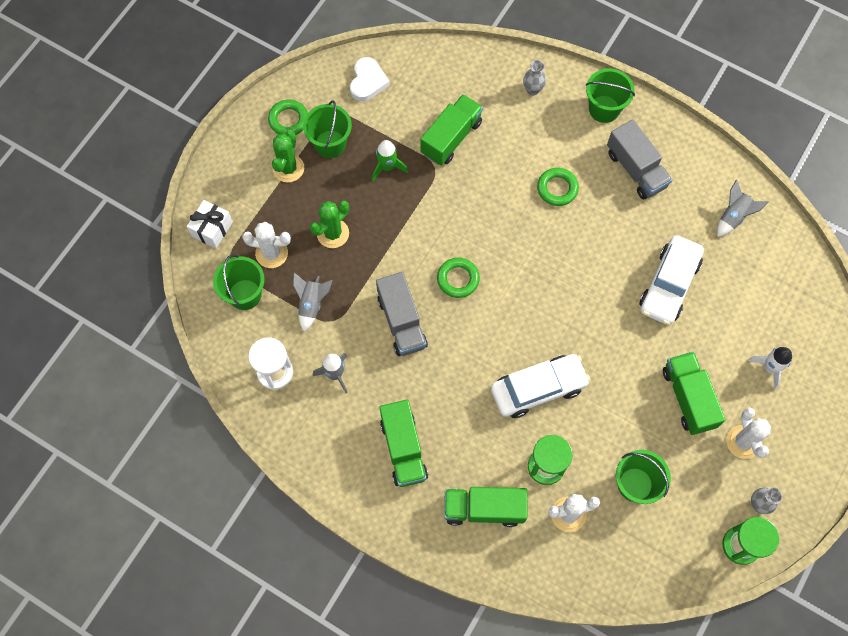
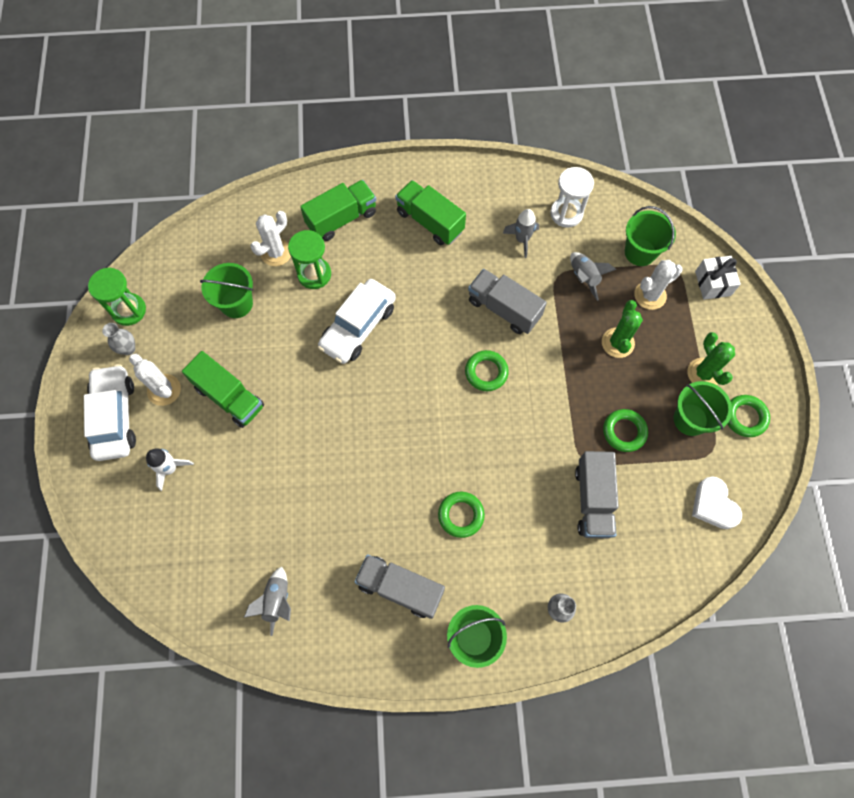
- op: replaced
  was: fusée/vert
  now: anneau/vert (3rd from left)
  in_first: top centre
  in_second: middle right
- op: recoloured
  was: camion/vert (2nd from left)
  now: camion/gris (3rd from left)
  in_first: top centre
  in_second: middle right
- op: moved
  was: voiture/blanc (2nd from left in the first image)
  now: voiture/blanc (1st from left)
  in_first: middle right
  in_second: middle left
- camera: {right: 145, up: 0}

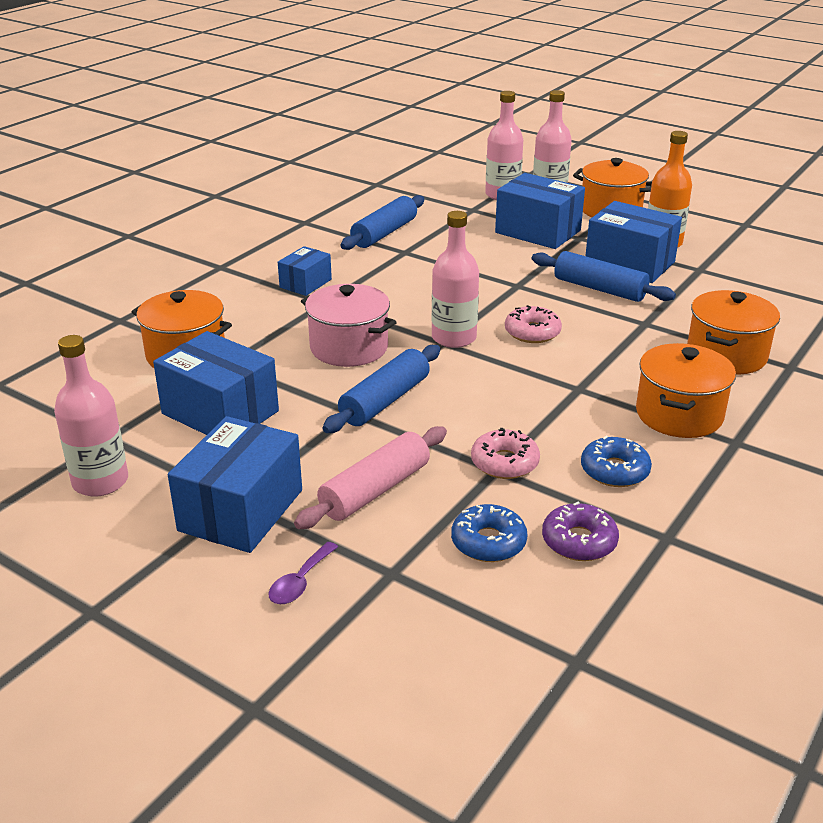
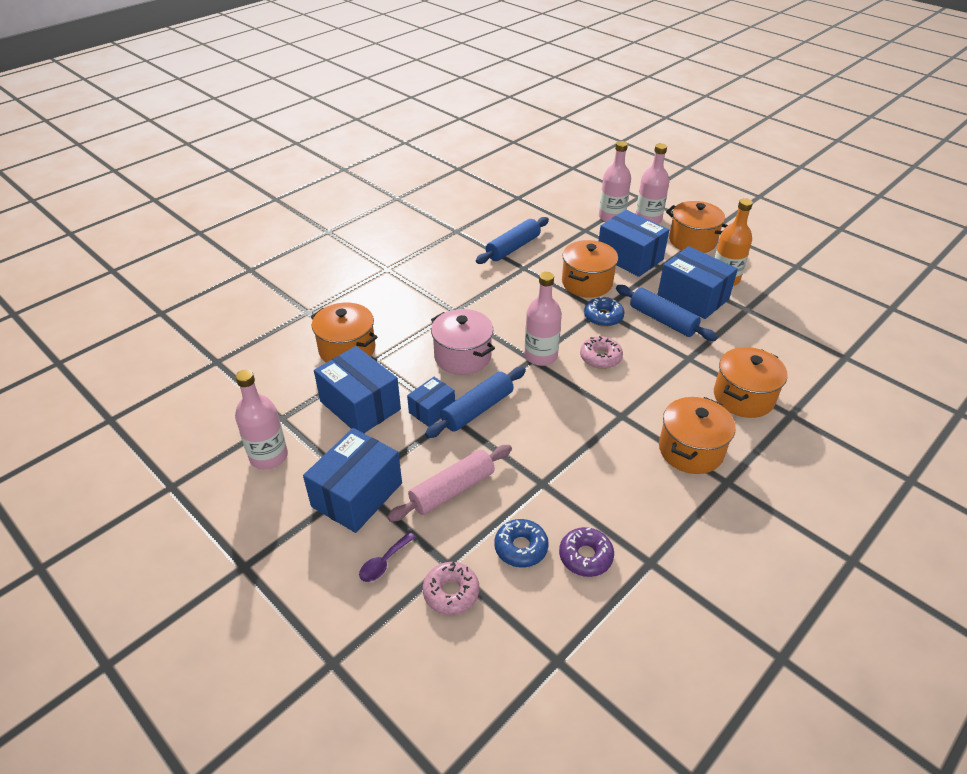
- op: moved
  was: boîte/bleu (3rd from left)
  in_first: top centre
  in_second: centre
- op: moved
  was: beignet/rose (1st from left)
  in_first: centre
  in_second: bottom centre
- op: moved
  was: beignet/bleu (2nd from left)
  in_first: middle right
  in_second: centre
- op: added
  now: marmite/orange (2nd from left)
  in_second: centre
- camera: {right: 10, up: 10}

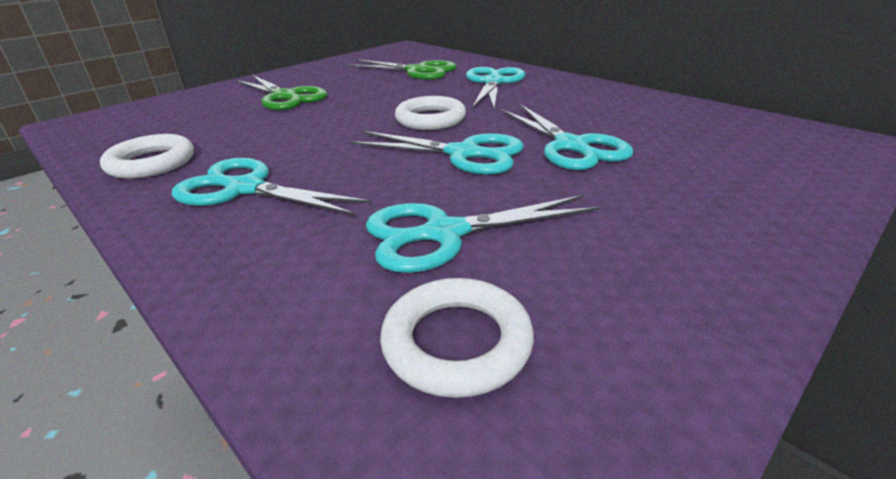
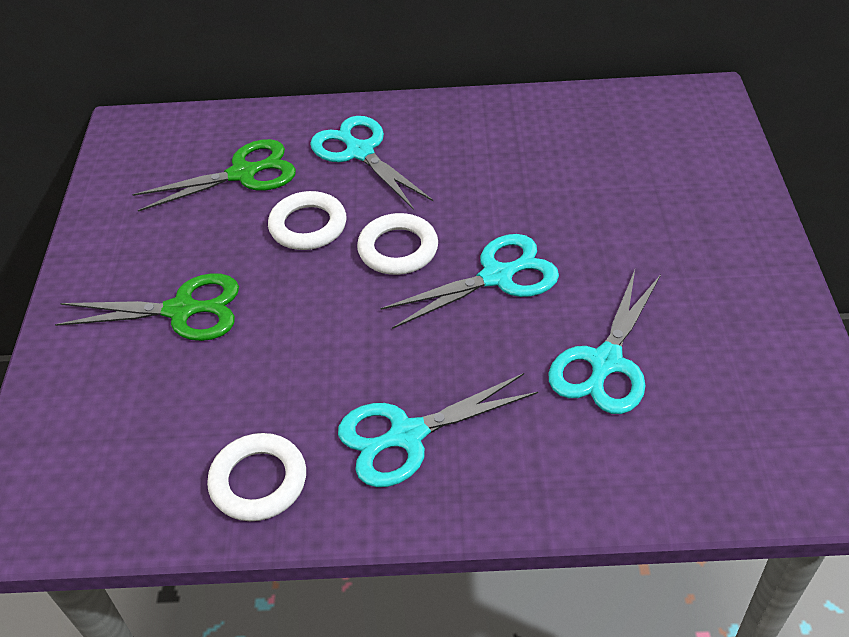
- op: moved
  was: anneau/blanc (3rd from left in the first image)
  now: anneau/blanc (2nd from left)
  in_first: bottom centre
  in_second: centre
- op: removed
  was: ciseaux/turquoise (5th from left)
  in_first: top centre
- camera: {right: -45, up: 15}

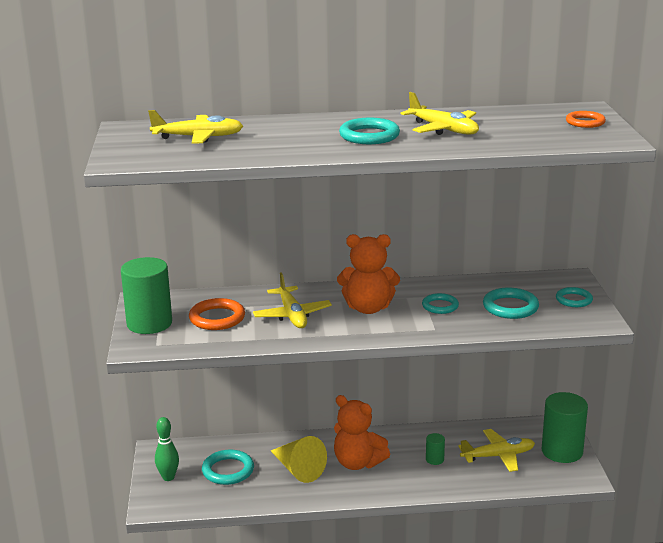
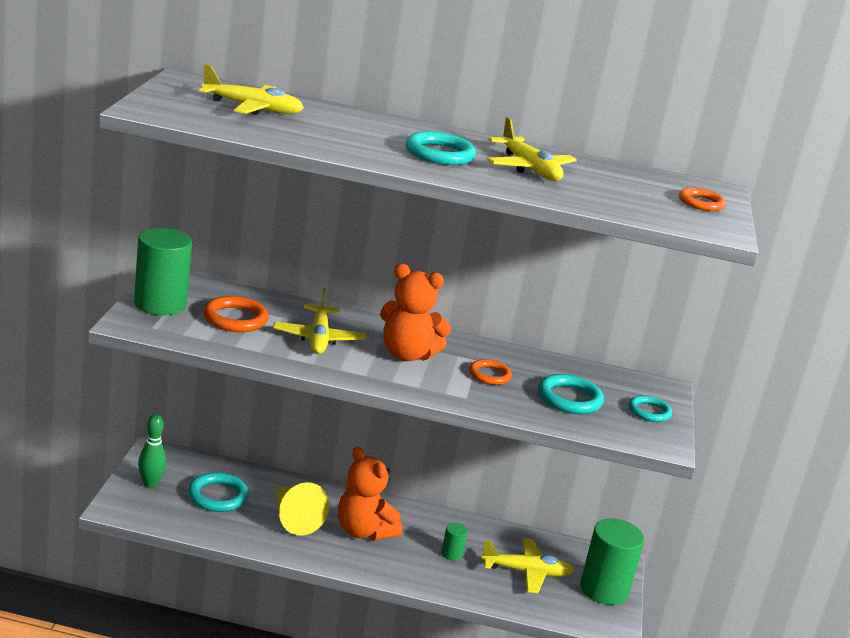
- op: recoloured
  was: anneau/turquoise (3rd from left)
  now: anneau/orange (2nd from left)
  in_first: centre
  in_second: centre
- camera: {right: 10, up: 0}

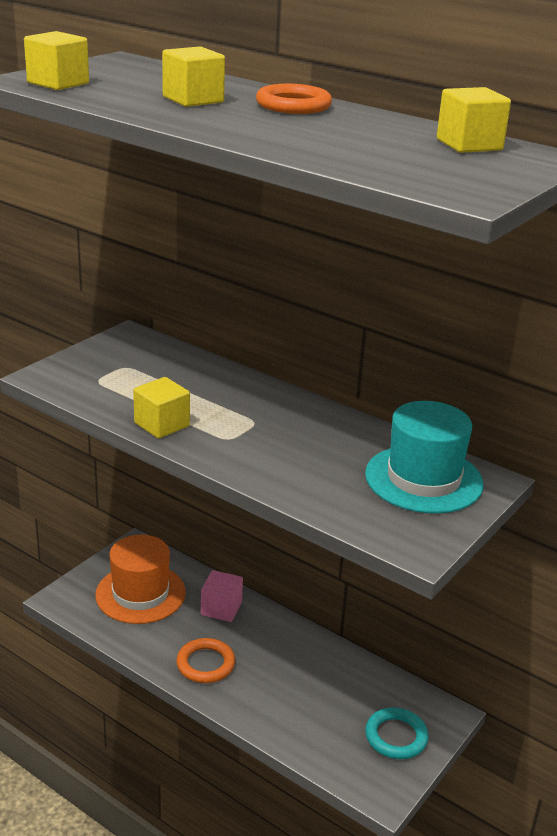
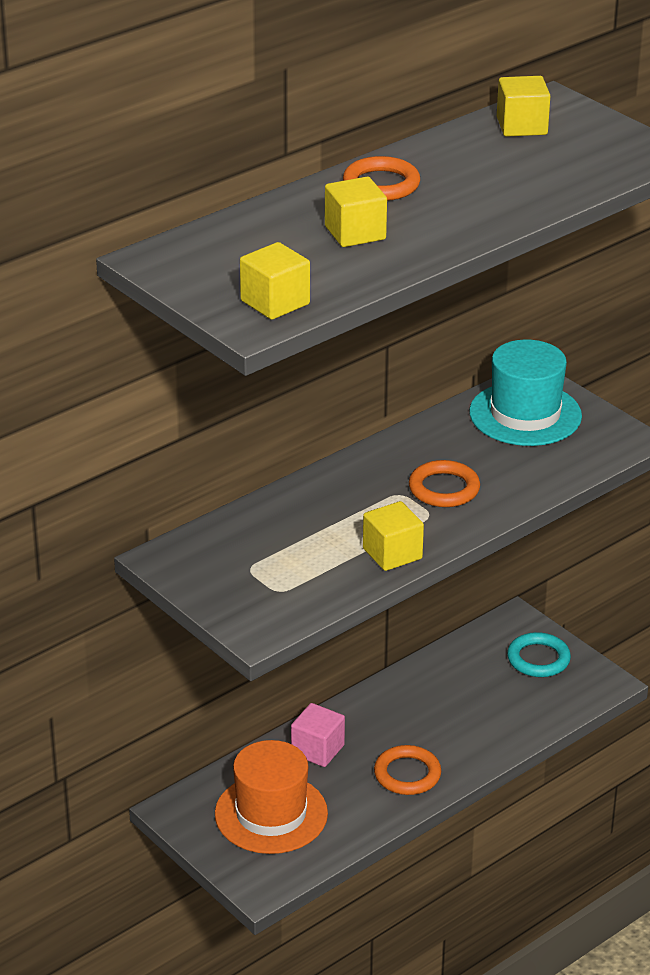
- op: added
  now: anneau/orange (3rd from left)
  in_second: middle right
- camera: {right: -75, up: 5}

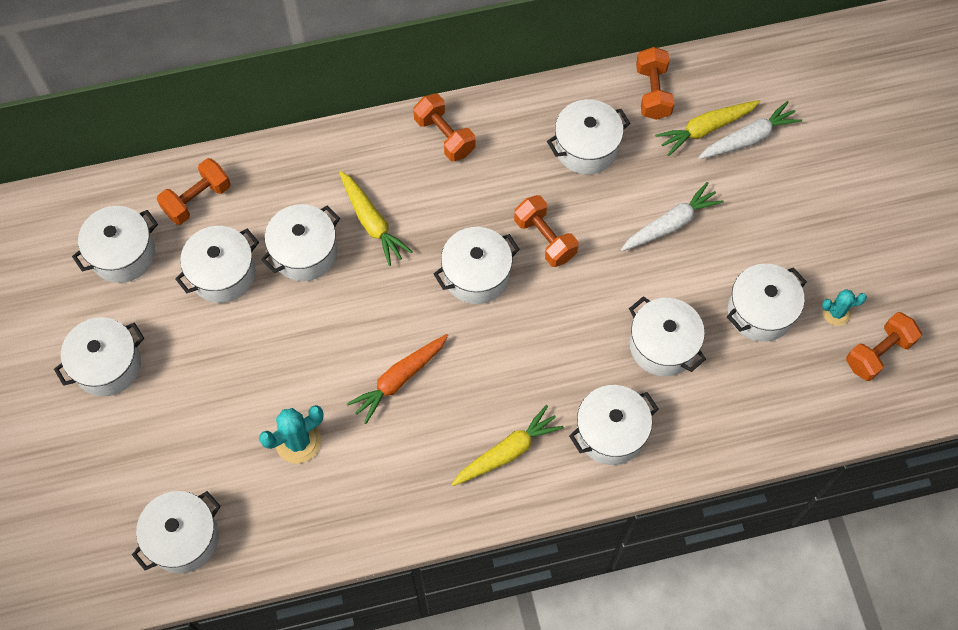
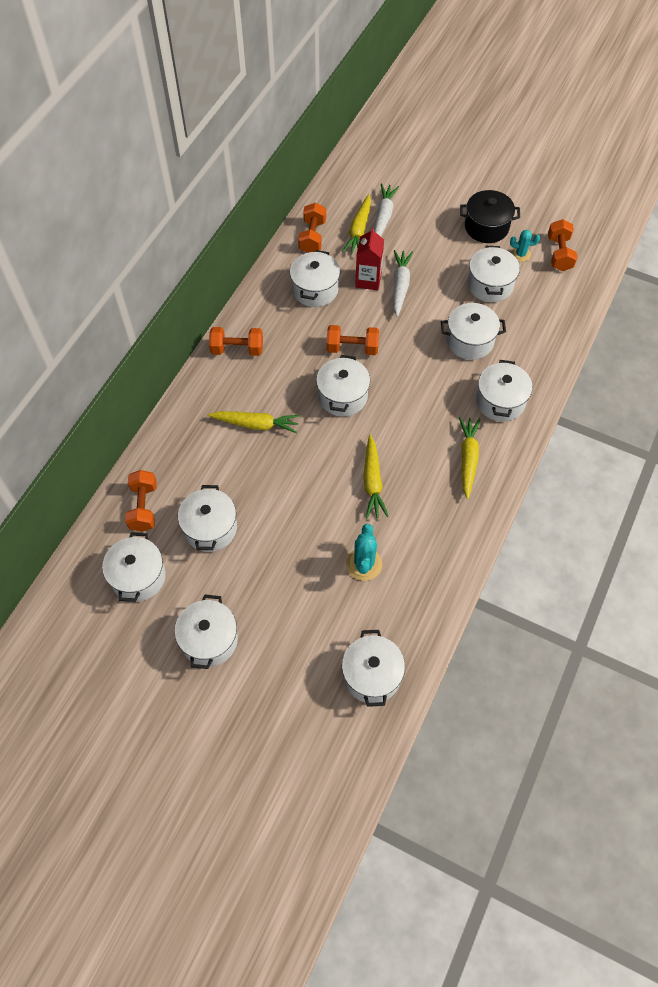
- op: removed
  was: marmite/blanc (5th from left)
  in_first: middle left
- op: recoloured
  was: carotte/orange
  now: carotte/jaune (3rd from left)
  in_first: centre
  in_second: centre
- op: turned
  was: haltère/orange (4th from left in the first image)
  in_first: top right
  in_second: top centre
  clockwise: 60
- op: turned
  was: cactus/turquoise (2nd from left)
  in_first: middle right
  in_second: top right
  clockwise: 60
- op: added
  now: brique de lait/rouge
  in_second: top centre
- op: added
  now: marmite/noir
  in_second: top right
- camera: {right: -50, up: -5}

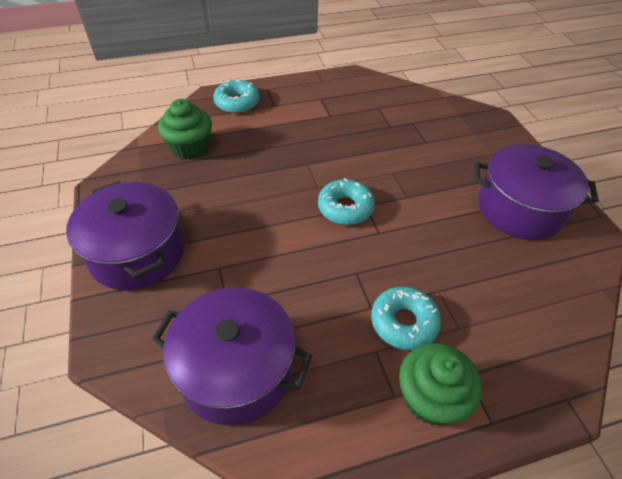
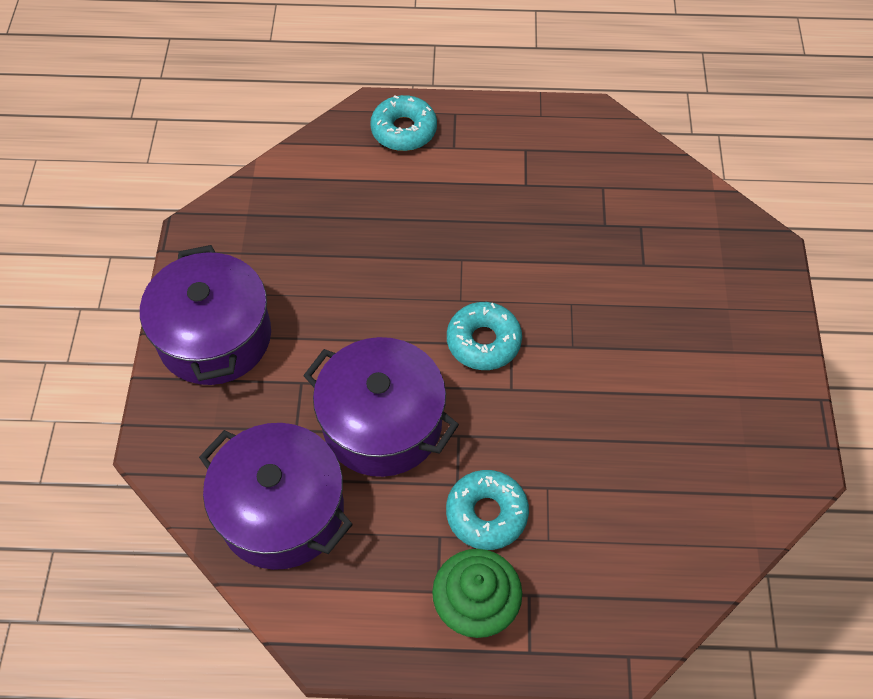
- op: removed
  was: muffin/vert (1st from left)
  in_first: top left
- op: moved
  was: marmite/violet (3rd from left)
  in_first: middle right
  in_second: centre
- camera: {right: 20, up: 10}

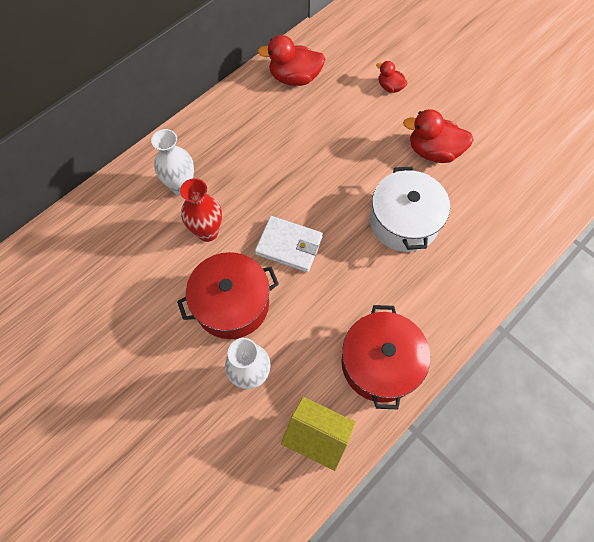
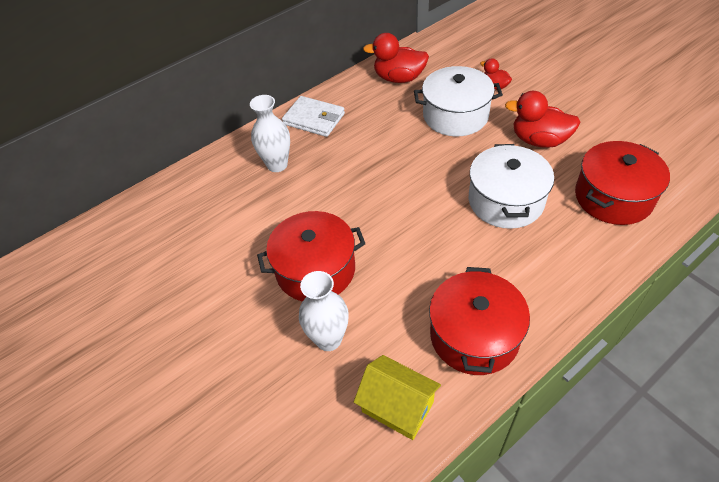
- op: removed
  was: vase/rouge
  in_first: centre
- op: moved
  was: portefeuille/blanc
  in_first: centre
  in_second: top centre
- op: added
  now: marmite/blanc (1st from left)
  in_second: top centre
- op: added
  now: marmite/rouge (3rd from left)
  in_second: middle right
- camera: {right: 10, up: -15}

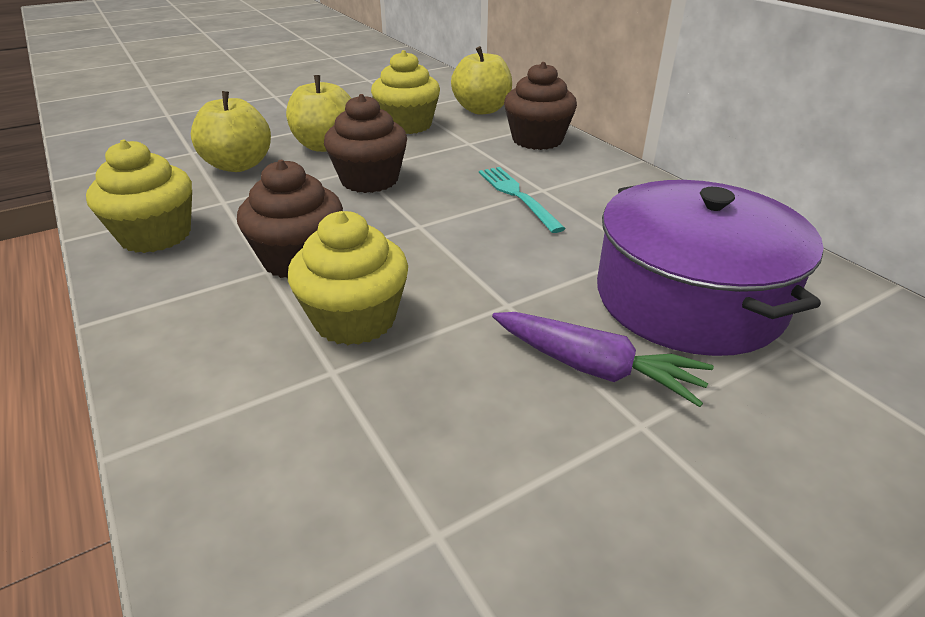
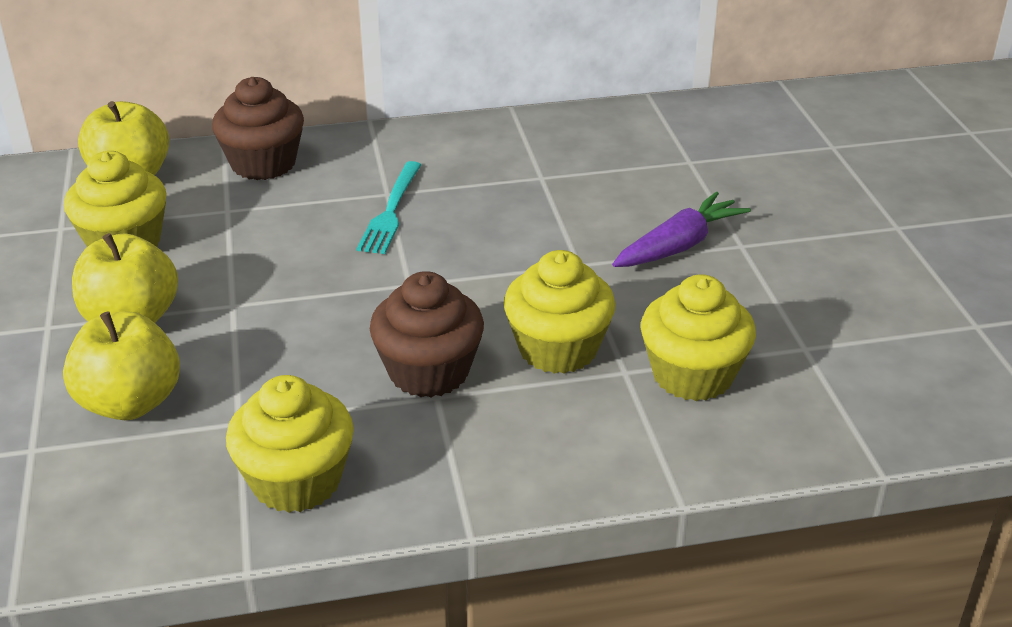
- op: removed
  was: muffin/marron (2nd from left)
  in_first: top centre
- op: turned
  was: fourchette/turquoise
  in_first: top centre
  in_second: top centre
  clockwise: -75
- op: removed
  was: marmite/violet
  in_first: middle right
- op: added
  now: muffin/jaune (4th from left)
  in_second: middle right
- camera: {right: -70, up: 0}

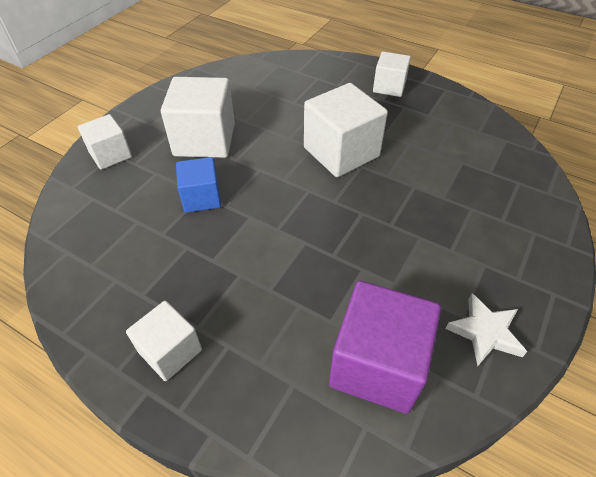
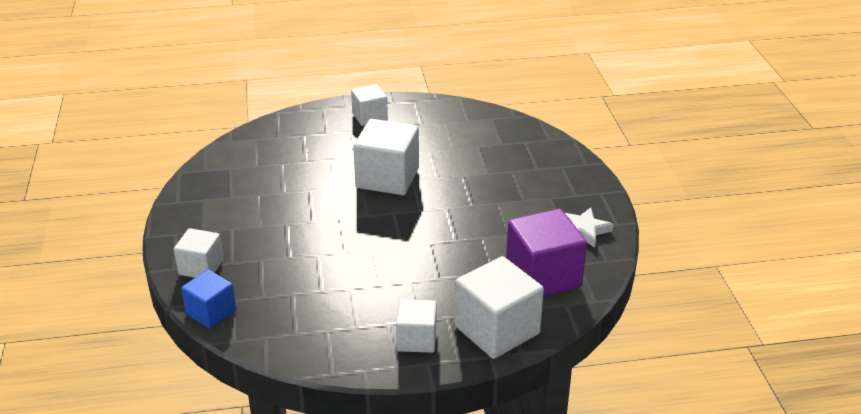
- op: moved
  was: cube/blanc (3rd from left in the first image)
  now: cube/blanc (5th from left)
  in_first: top left
  in_second: bottom centre
- op: moved
  was: cube/bleu
  in_first: middle left
  in_second: bottom left
- camera: {right: -40, up: -15}

